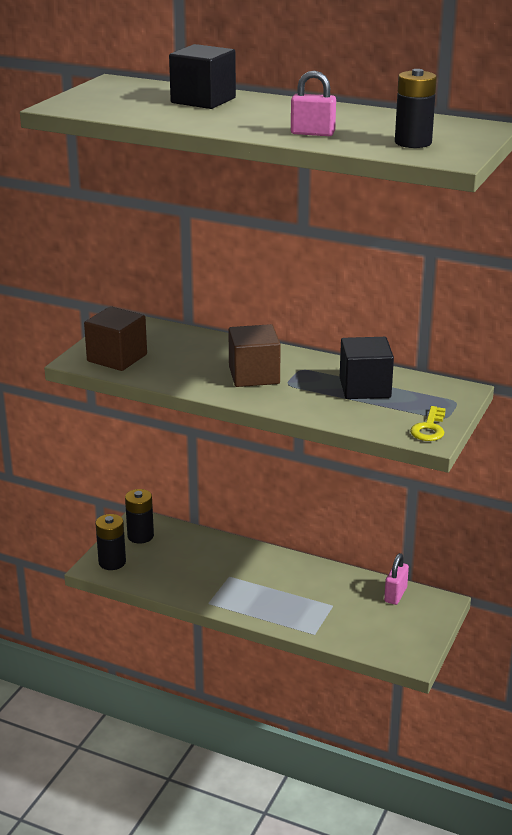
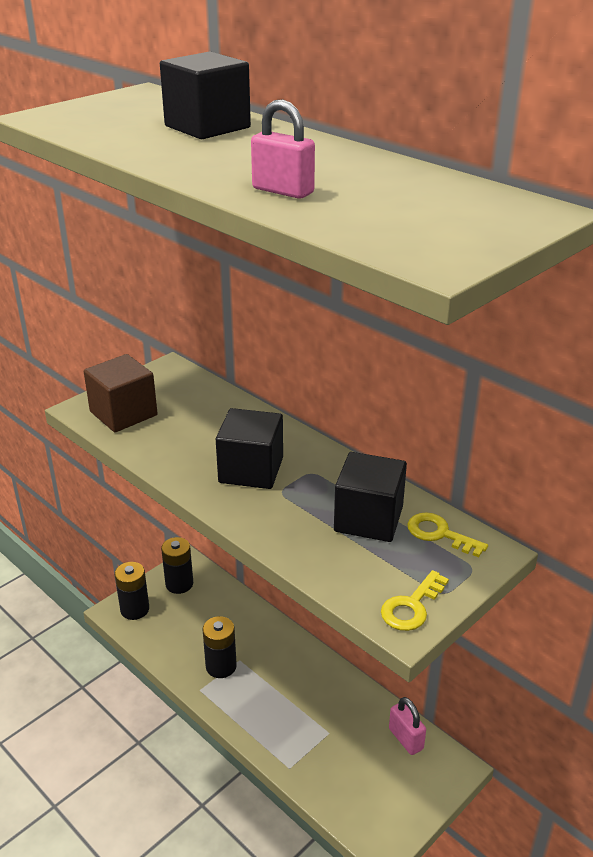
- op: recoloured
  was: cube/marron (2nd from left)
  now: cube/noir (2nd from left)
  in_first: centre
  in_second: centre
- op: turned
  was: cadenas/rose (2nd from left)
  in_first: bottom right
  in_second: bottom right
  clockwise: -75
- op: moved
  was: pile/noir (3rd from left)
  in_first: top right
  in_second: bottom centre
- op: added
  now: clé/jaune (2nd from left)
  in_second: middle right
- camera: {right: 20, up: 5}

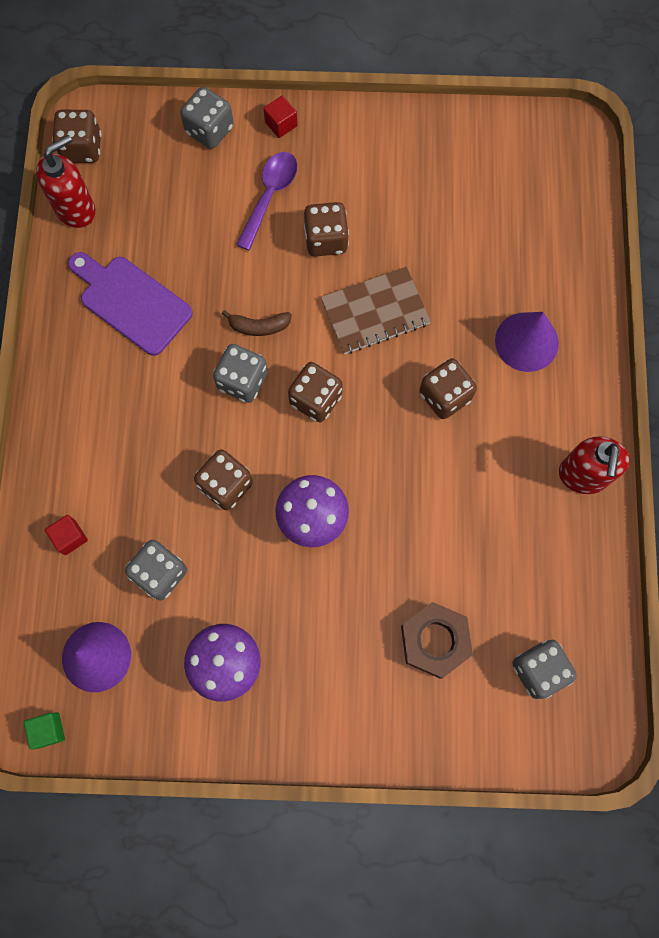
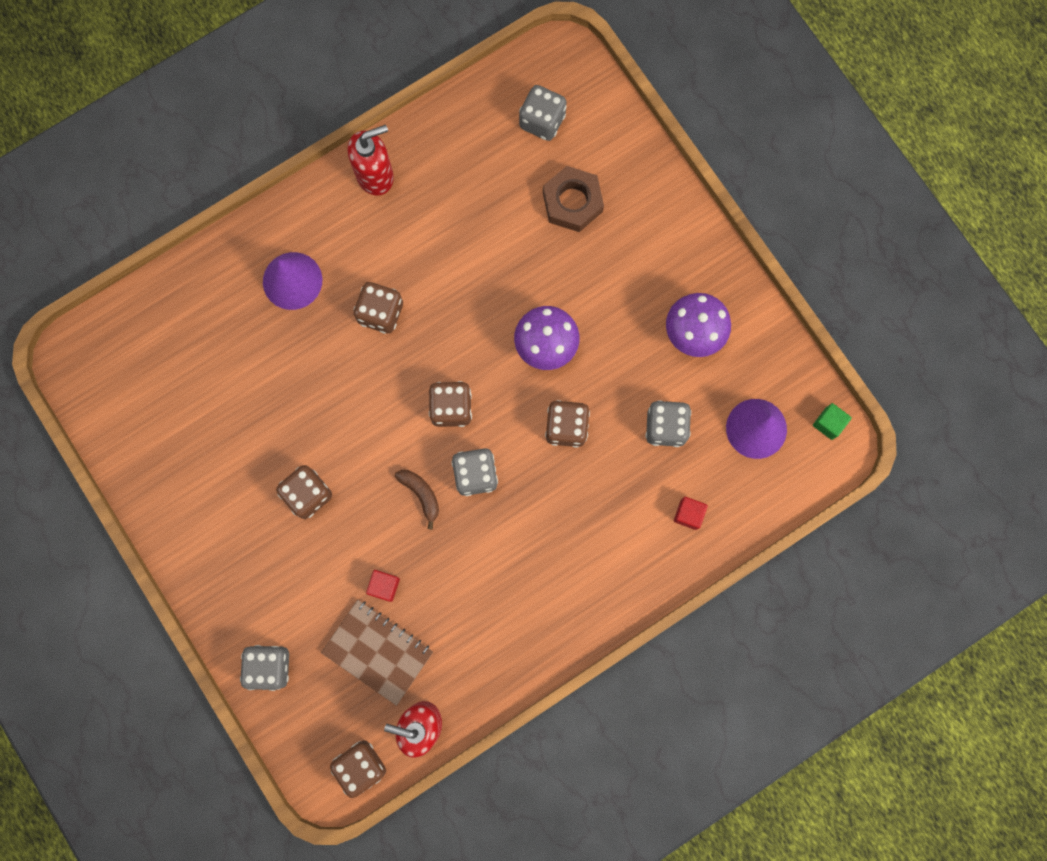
- op: removed
  was: planche à découper/violet
  in_first: top left
- op: removed
  was: cuillère/violet
  in_first: top centre
- op: moved
  was: cube/rouge (2nd from left in the first image)
  now: cube/rouge (1st from left)
  in_first: top centre
  in_second: bottom centre
- op: moved
  was: carnet/marron
  in_first: top centre
  in_second: bottom centre
- camera: {right: -125, up: 5}

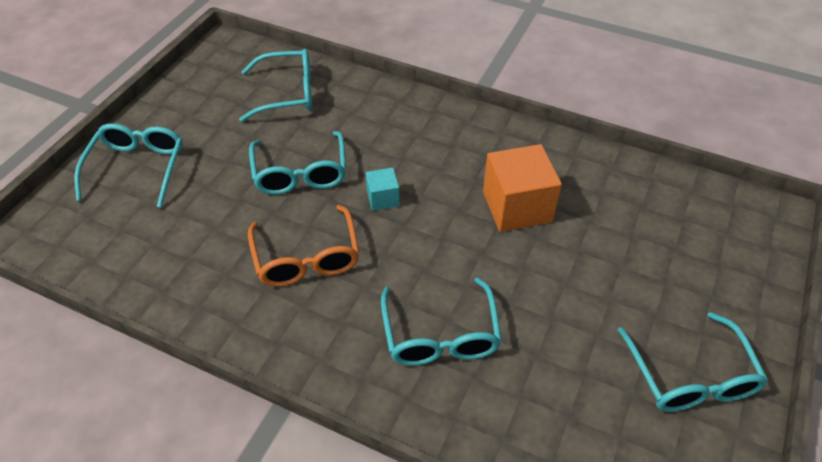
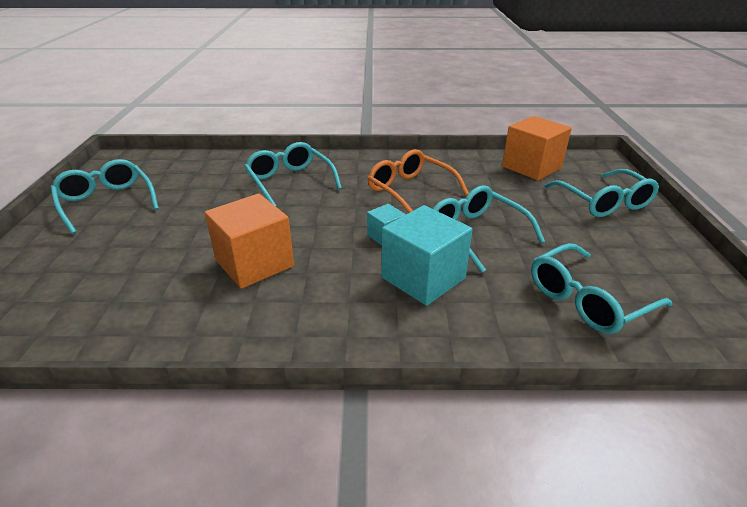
- op: added
  now: cube/turquoise (2nd from left)
  in_second: centre
- op: added
  now: cube/orange (2nd from left)
  in_second: top right
- camera: {right: 155, up: -15}

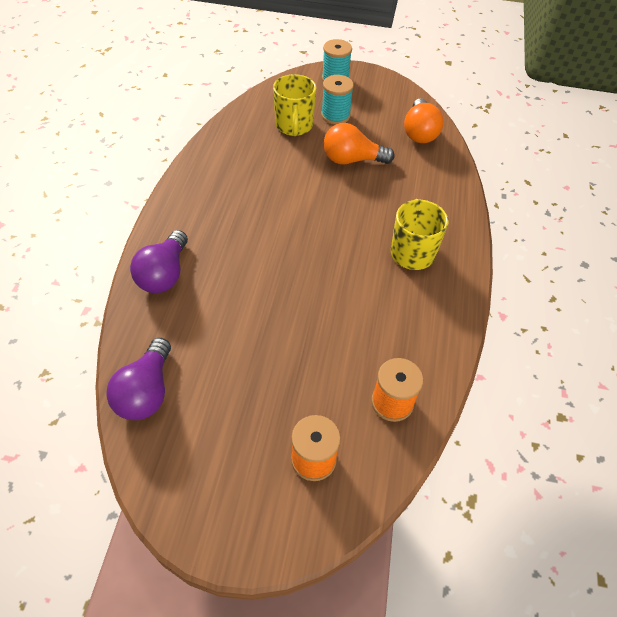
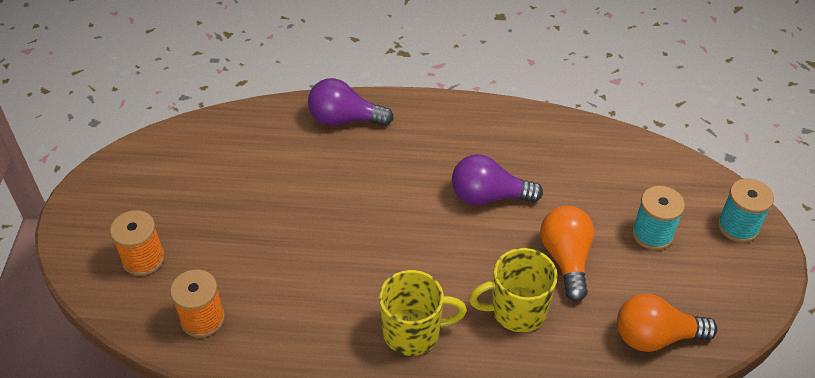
- op: moved
  was: ampoule/violet (1st from left in the first image)
  now: ampoule/violet (2nd from left)
  in_first: middle left
  in_second: centre
- op: moved
  was: tasse/jaune (1st from left in the first image)
  now: tasse/jaune (2nd from left)
  in_first: top centre
  in_second: bottom centre
- camera: {right: 85, up: -5}

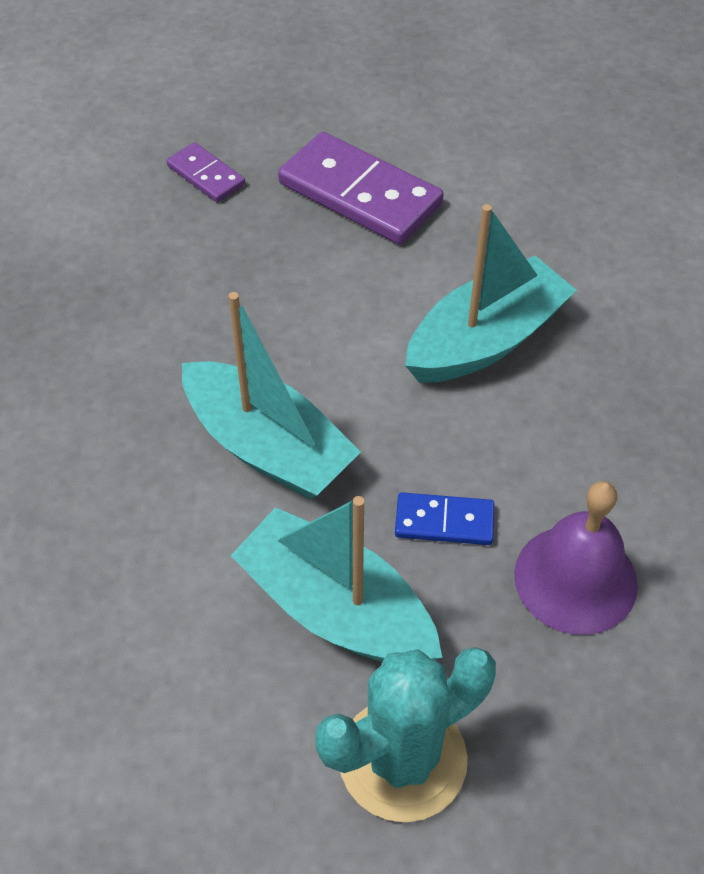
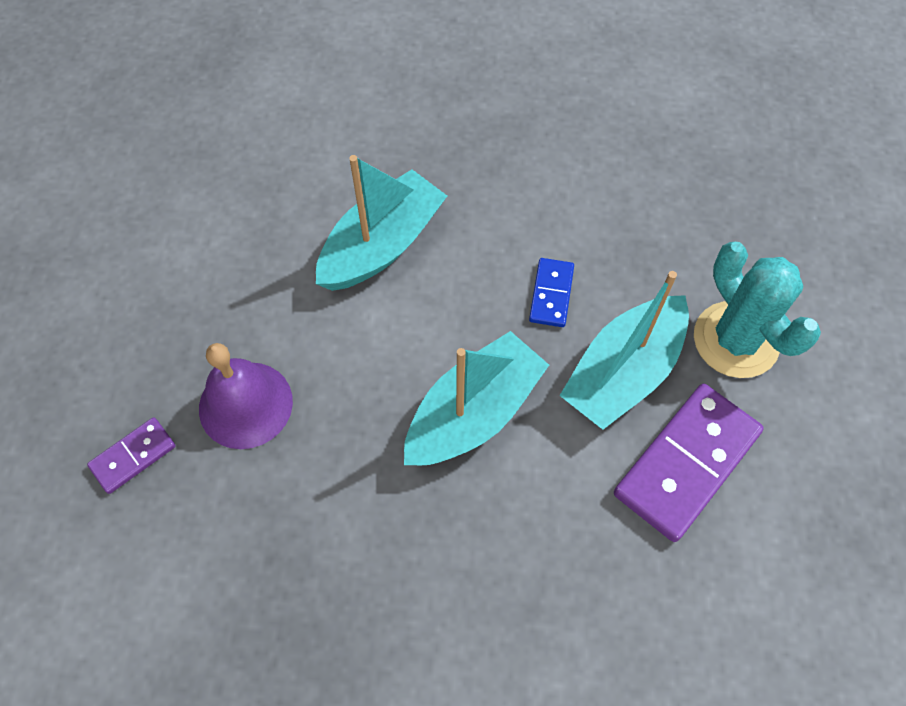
- op: moved
  was: domino/violet (2nd from left)
  in_first: top centre
  in_second: middle right
- op: turned
  was: bateau/turquoise (3rd from left in the first image)
  in_first: middle right
  in_second: top centre
  clockwise: 75
- op: moved
  was: cloche/violet
  in_first: middle right
  in_second: middle left
- camera: {right: -85, up: 10}

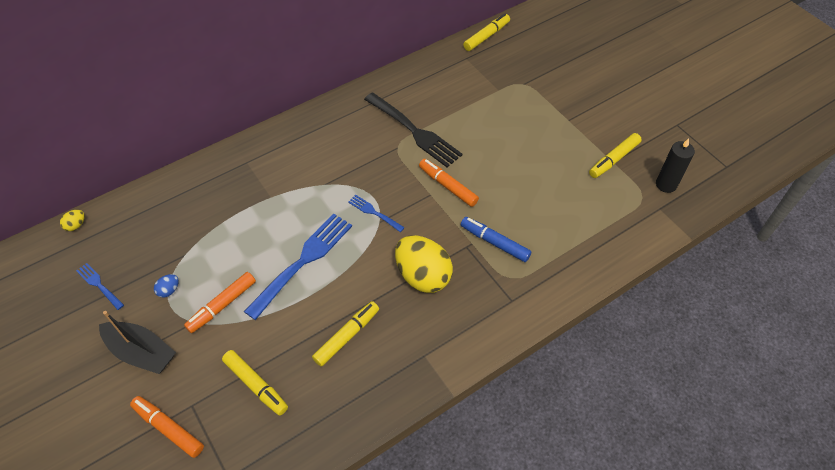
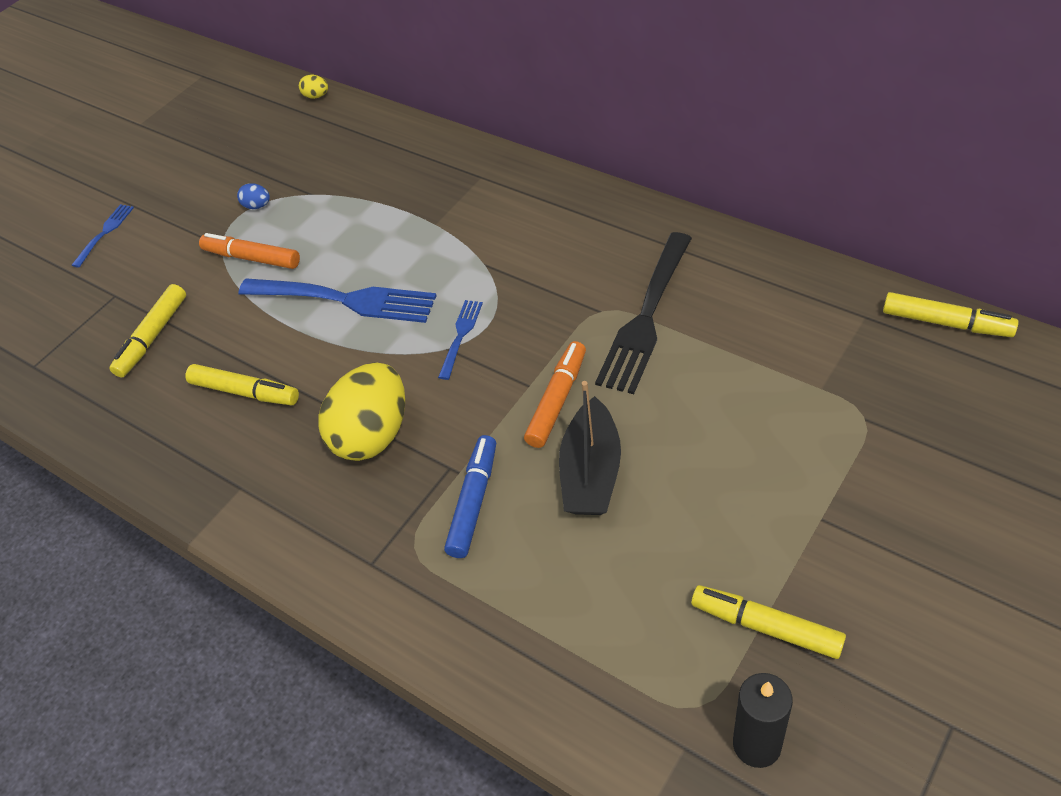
- op: moved
  was: fourchette/bleu (1st from left)
  in_first: middle left
  in_second: top left
- op: moved
  was: bateau/noir
  in_first: bottom left
  in_second: centre
- op: removed
  was: feutre/orange (1st from left)
  in_first: bottom left
- camera: {right: 75, up: -5}

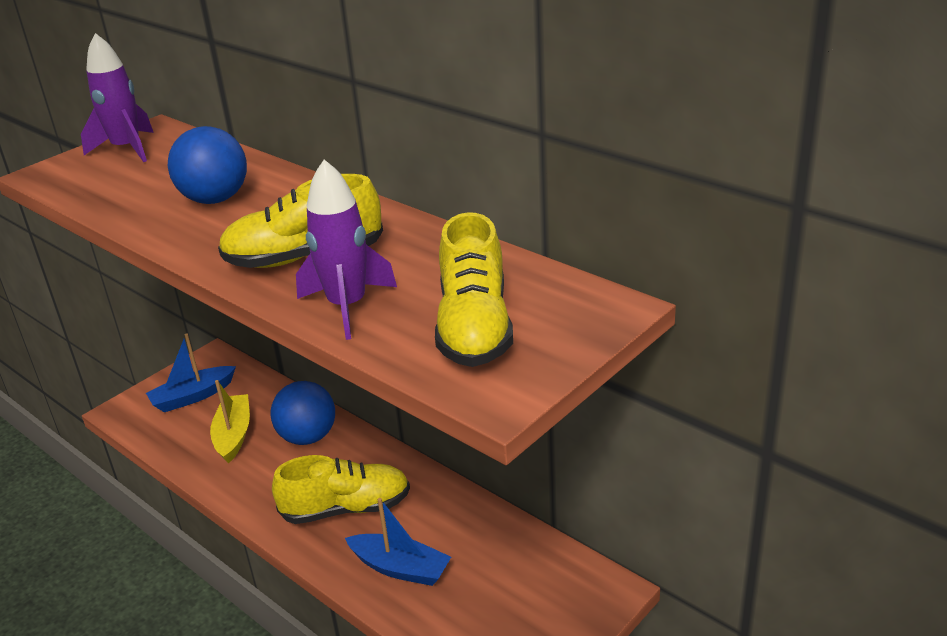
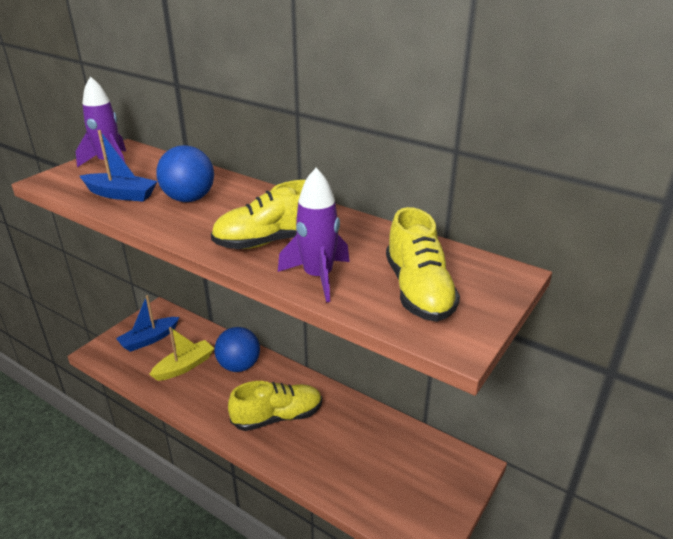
- op: turned
  was: bateau/jaune
  in_first: middle left
  in_second: middle left
  clockwise: 60
- op: moved
  was: bateau/bleu (2nd from left in the first image)
  now: bateau/bleu (1st from left)
  in_first: bottom centre
  in_second: top left
- camera: {right: -10, up: 0}

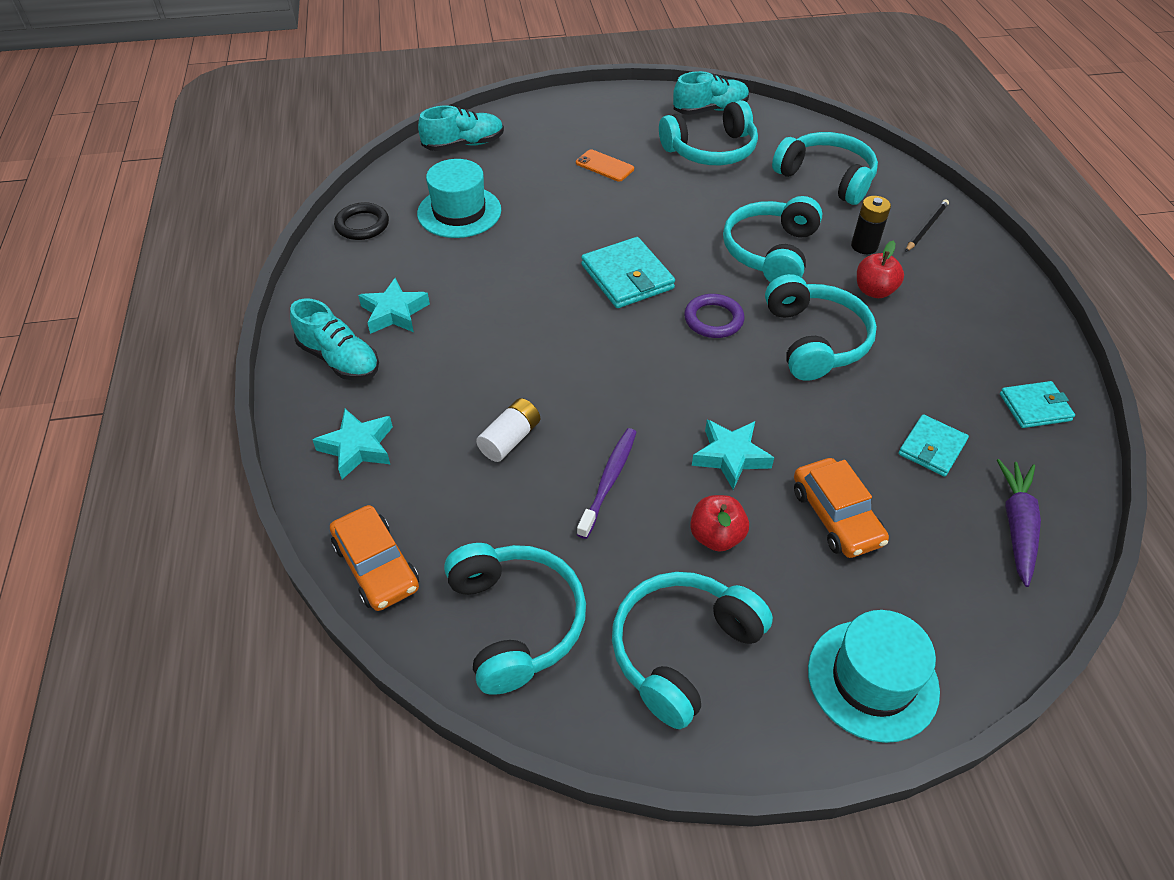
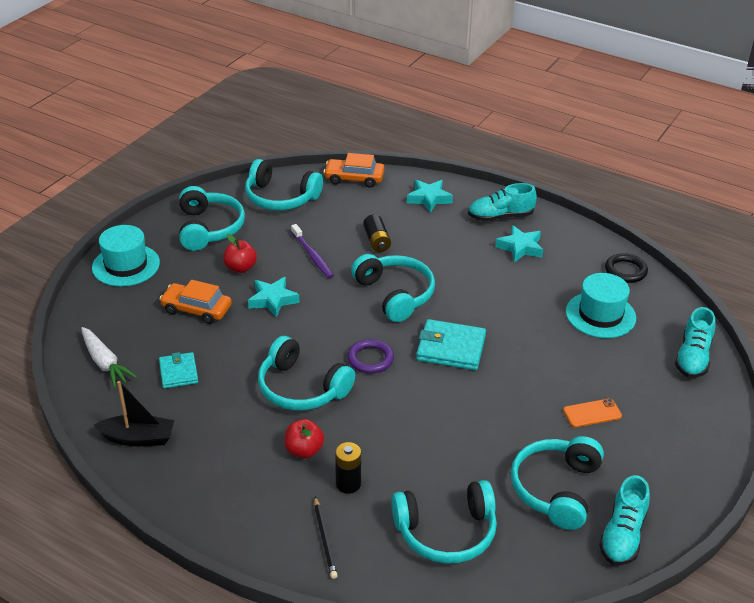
- op: recoloured
  was: pile/blanc
  now: pile/noir (2nd from left)
  in_first: centre
  in_second: centre
- op: moved
  was: casque audio/turquoise (4th from left)
  in_first: top centre
  in_second: centre
- op: recoloured
  was: carotte/violet
  now: carotte/blanc
  in_first: middle right
  in_second: middle left
- op: replaced
  was: portefeuille/turquoise (3rd from left)
  now: bateau/noir
  in_first: middle right
  in_second: bottom left
- camera: {right: 130, up: -10}

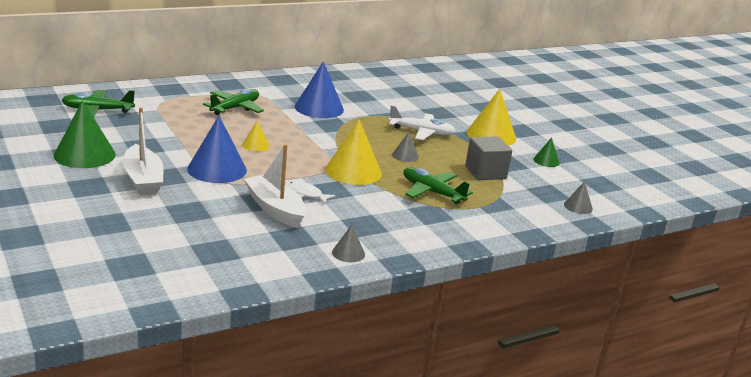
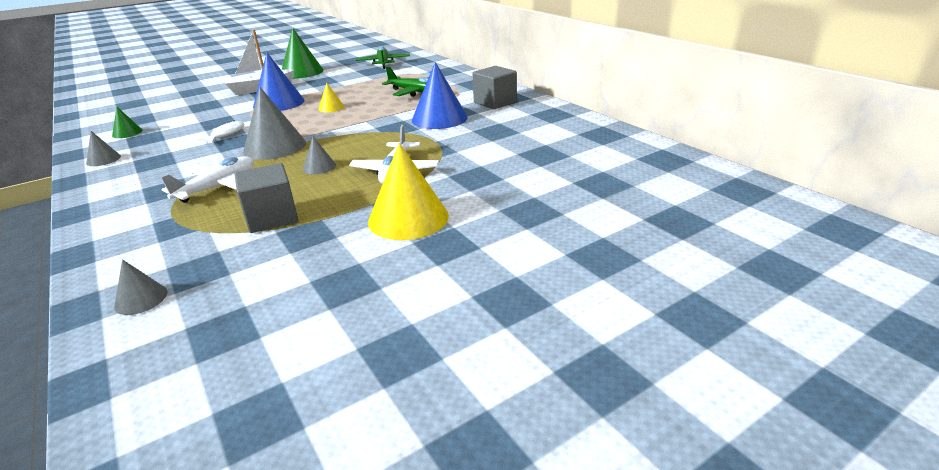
- op: removed
  was: bateau/blanc (2nd from left)
  in_first: centre
- op: recoloured
  was: cône/jaune (2nd from left)
  now: cône/gris (3rd from left)
  in_first: centre
  in_second: top left
- op: recoloured
  was: avion/vert (3rd from left)
  now: avion/blanc (1st from left)
  in_first: centre
  in_second: middle left
- op: moved
  was: cône/vert (2nd from left in the first image)
  now: cône/vert (1st from left)
  in_first: middle right
  in_second: top left
- op: added
  now: cube/gris (2nd from left)
  in_second: top centre
- camera: {right: 90, up: 5}

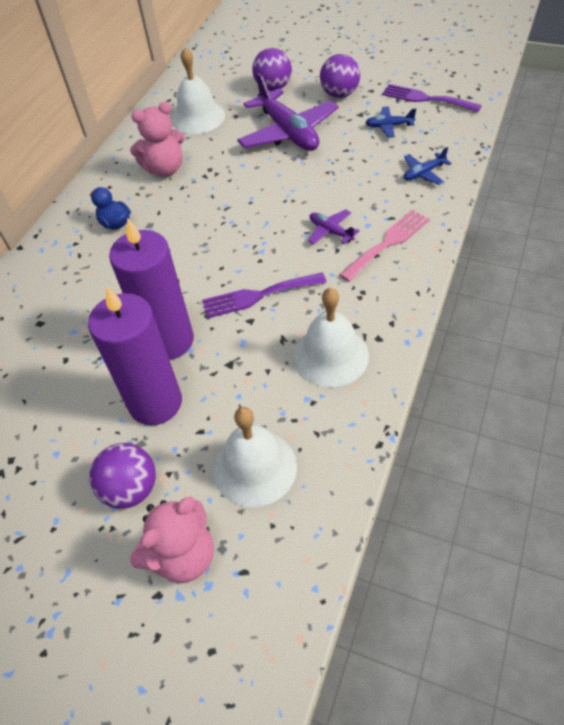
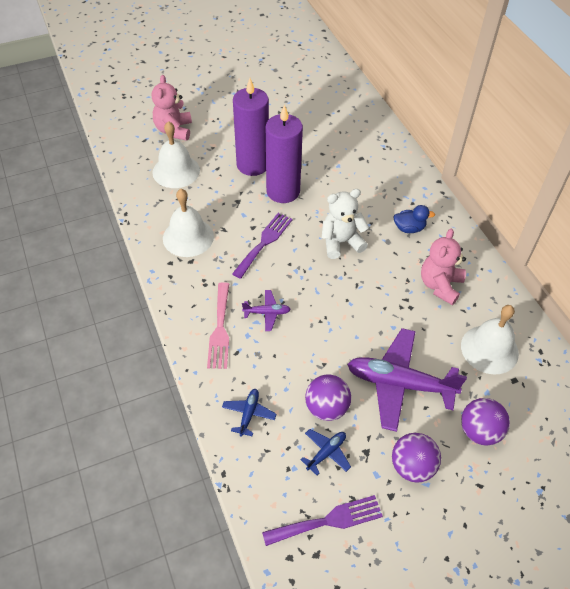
- op: moved
  was: balle/violet (1st from left)
  in_first: middle left
  in_second: bottom centre
- op: added
  now: ours en peluche/blanc
  in_second: centre
- camera: {right: 130, up: 0}

